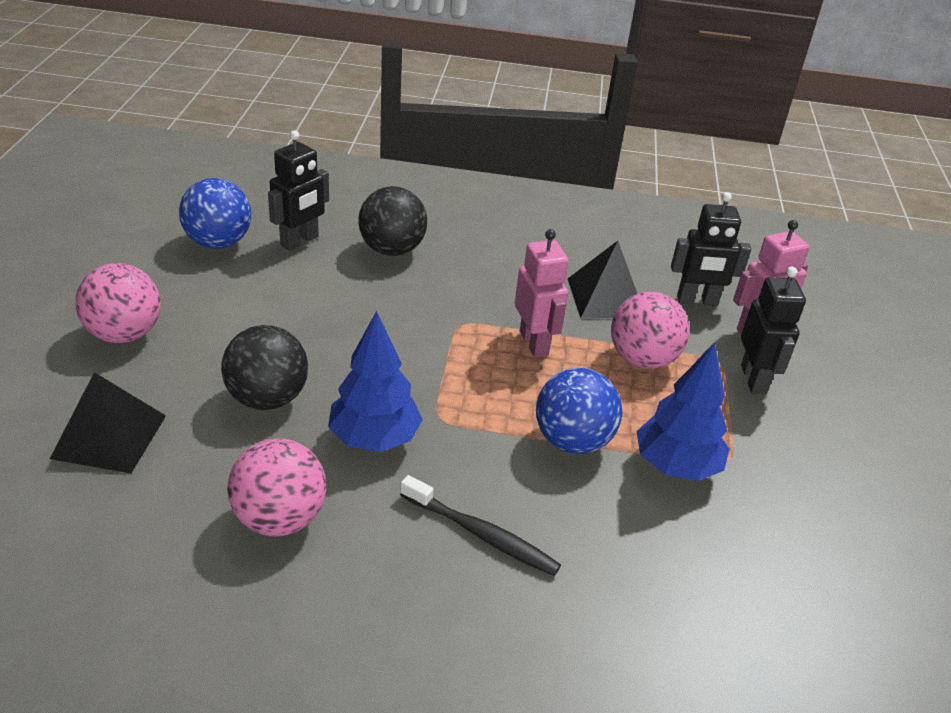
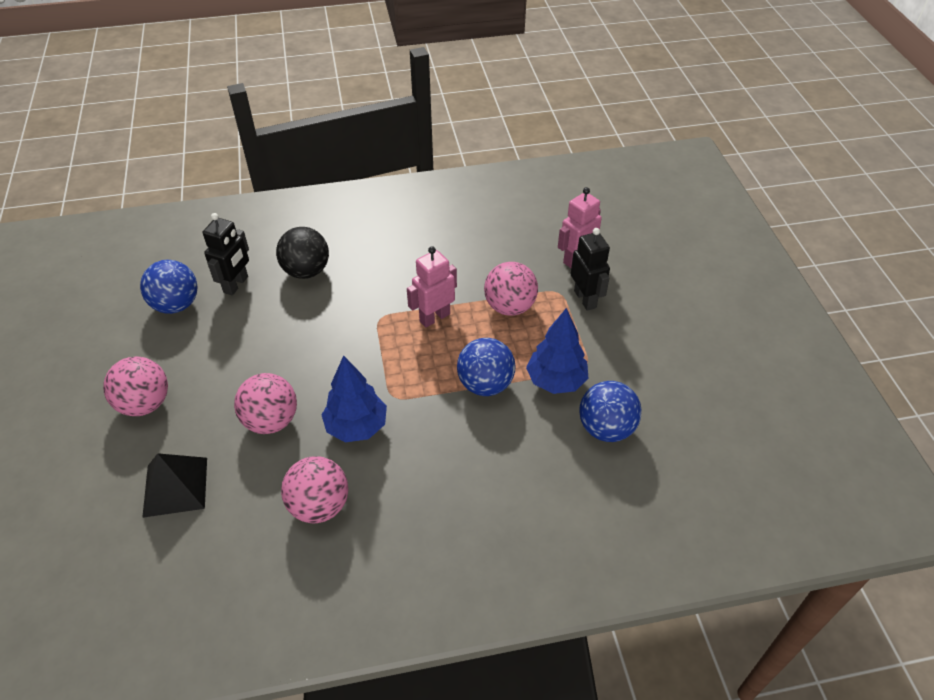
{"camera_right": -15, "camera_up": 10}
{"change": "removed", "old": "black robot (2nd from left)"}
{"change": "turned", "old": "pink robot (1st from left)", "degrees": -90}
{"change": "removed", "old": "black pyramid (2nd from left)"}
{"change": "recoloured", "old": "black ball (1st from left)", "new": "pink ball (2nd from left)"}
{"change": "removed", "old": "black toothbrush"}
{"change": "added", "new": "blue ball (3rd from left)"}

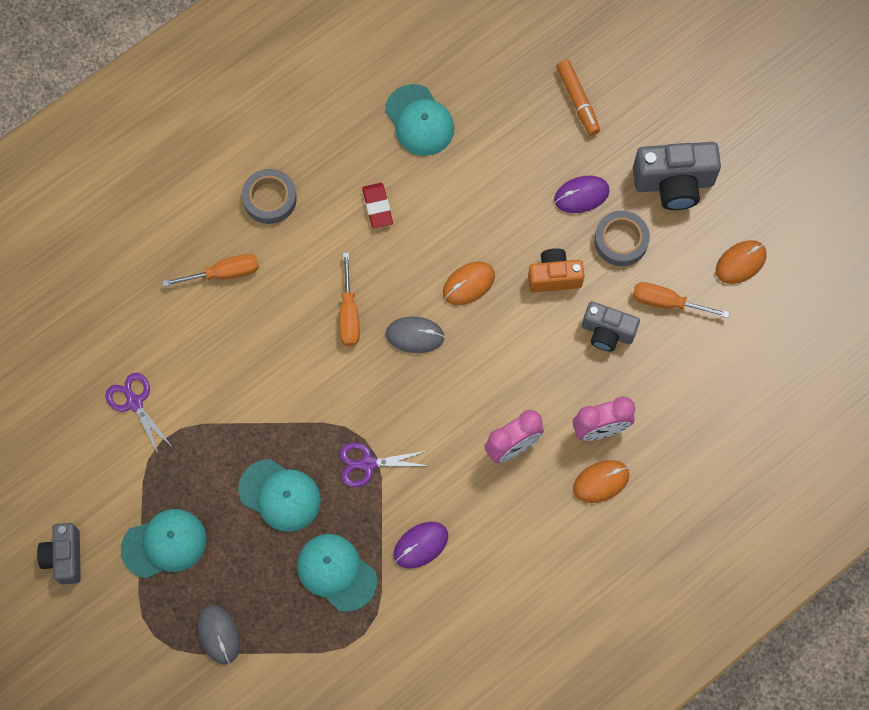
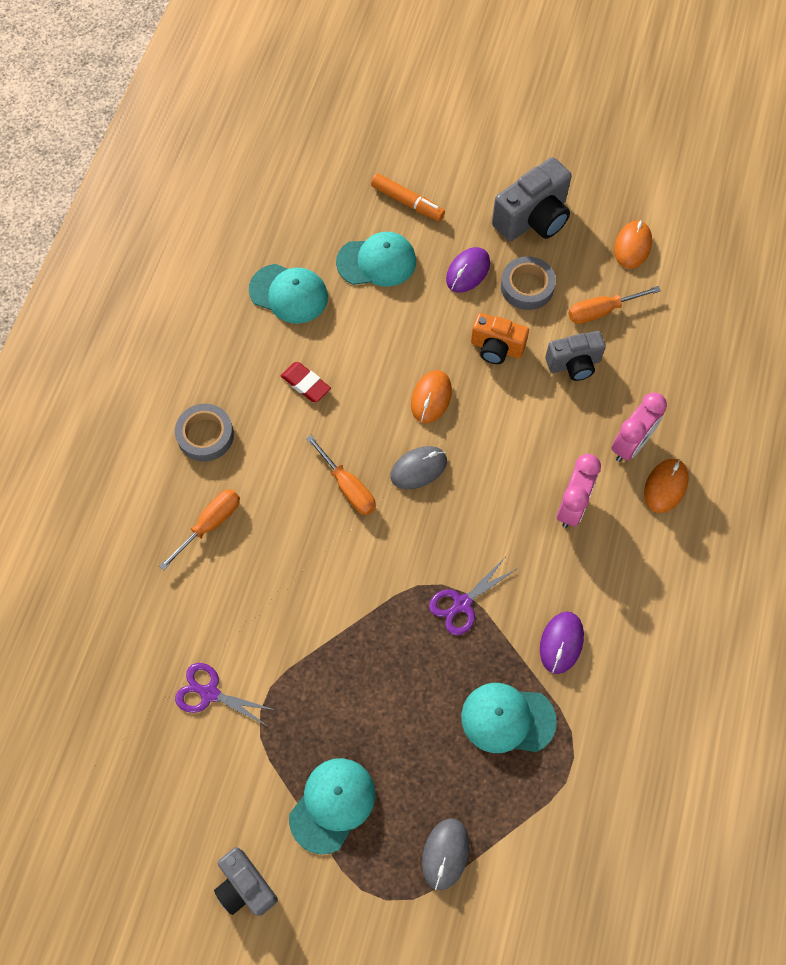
{"camera_right": -35, "camera_up": -5}
{"change": "turned", "old": "orange camera", "degrees": -120}
{"change": "moved", "old": "turquoise cap (2nd from left in the first image)", "new": "turquoise cap (3rd from left)"}
{"change": "turned", "old": "grey mouse (1st from left in the first image)", "degrees": 75}

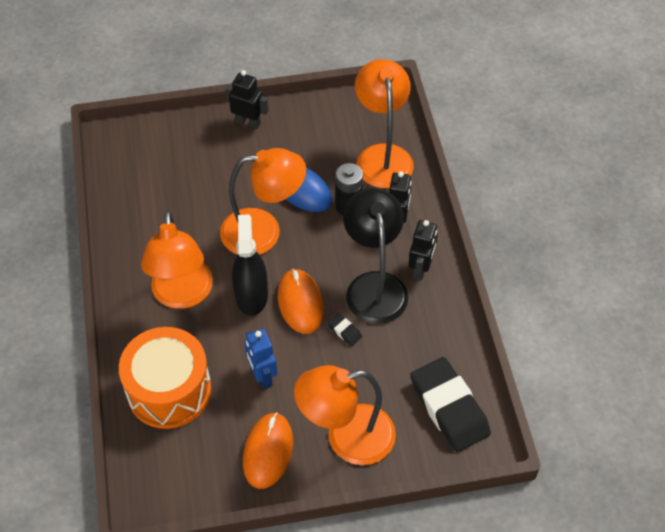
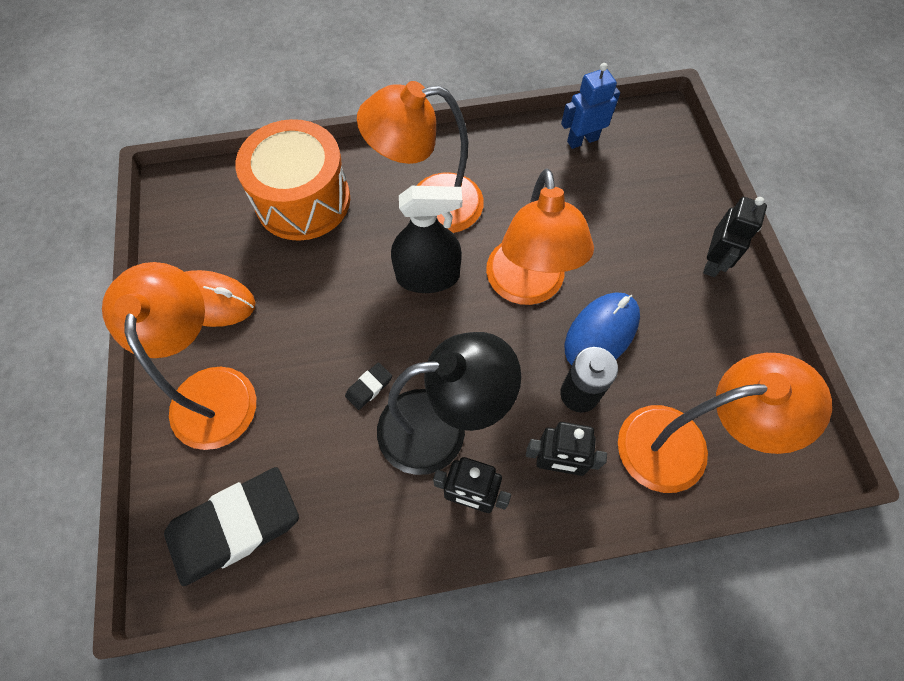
{"camera_right": 90, "camera_up": 10}
{"change": "removed", "old": "orange mouse (2nd from left)"}
{"change": "moved", "old": "blue robot"}

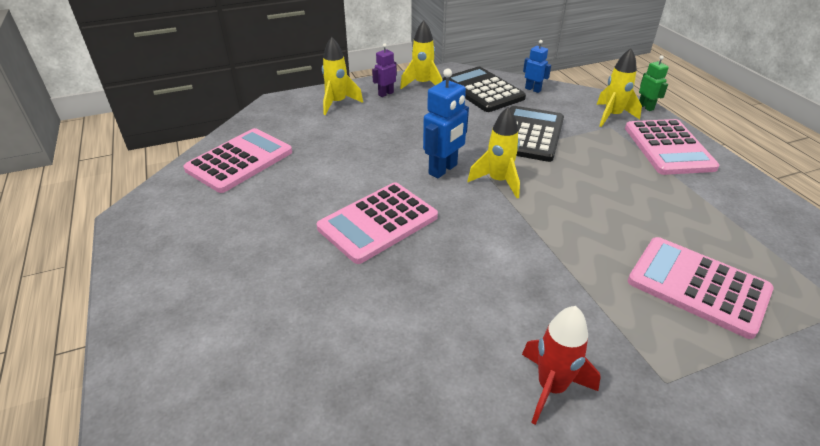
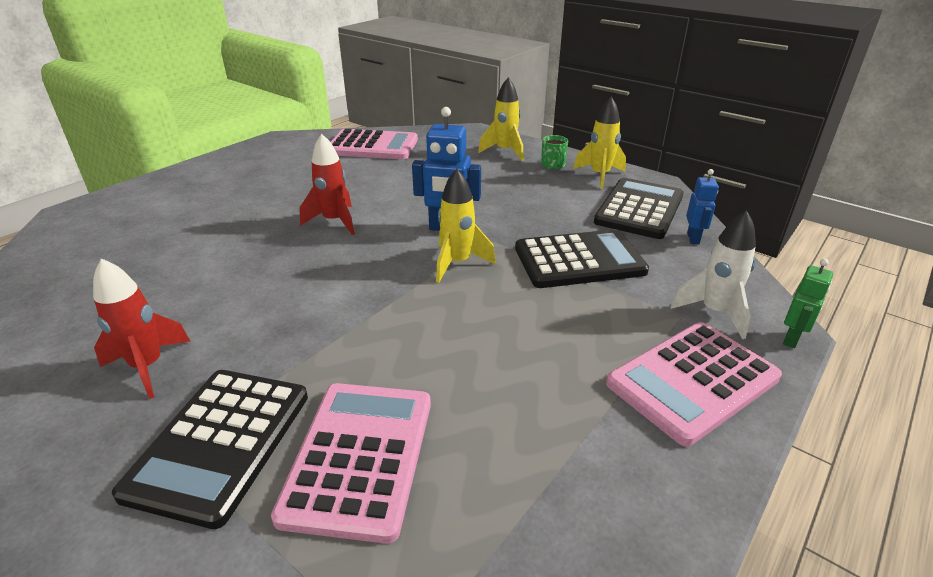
{"camera_right": 60, "camera_up": -5}
{"change": "replaced", "old": "purple robot", "new": "green mug"}
{"change": "recoloured", "old": "yellow rocket (4th from left)", "new": "white rocket"}
{"change": "replaced", "old": "pink calculator (2nd from left)", "new": "red rocket (2nd from left)"}
{"change": "added", "new": "black calculator (1st from left)"}

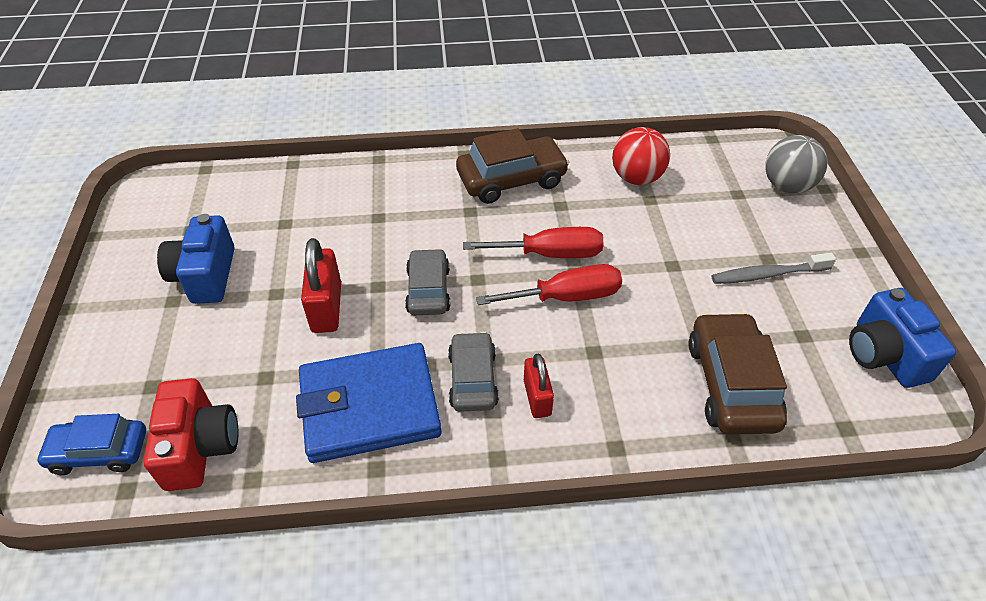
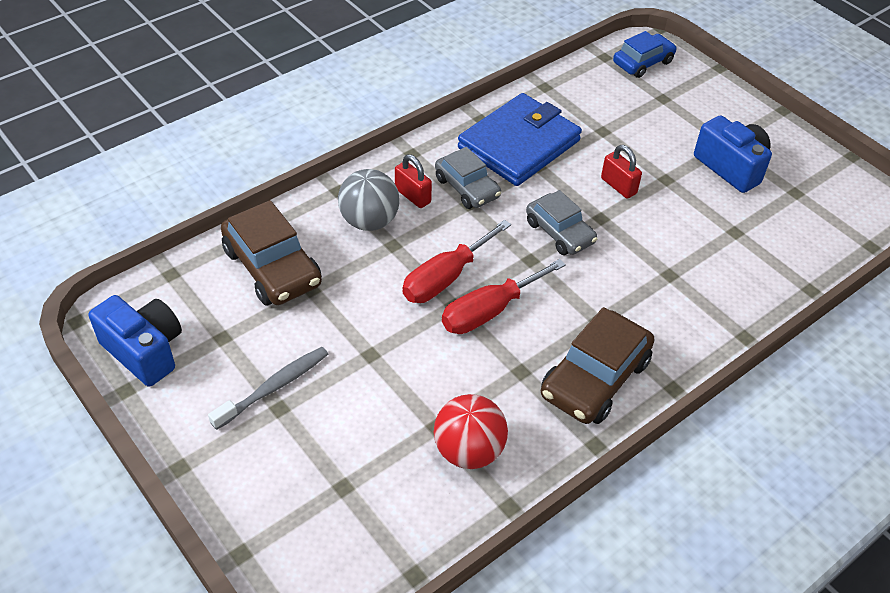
{"camera_right": 145, "camera_up": 0}
{"change": "moved", "old": "grey ball"}
{"change": "resized", "old": "red padlock (1st from left in the first image)", "factor": 0.65}
{"change": "removed", "old": "red camera"}

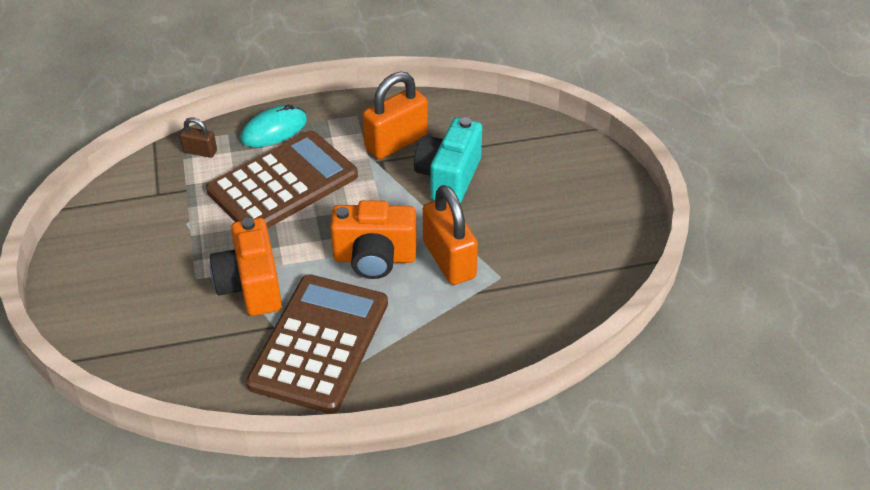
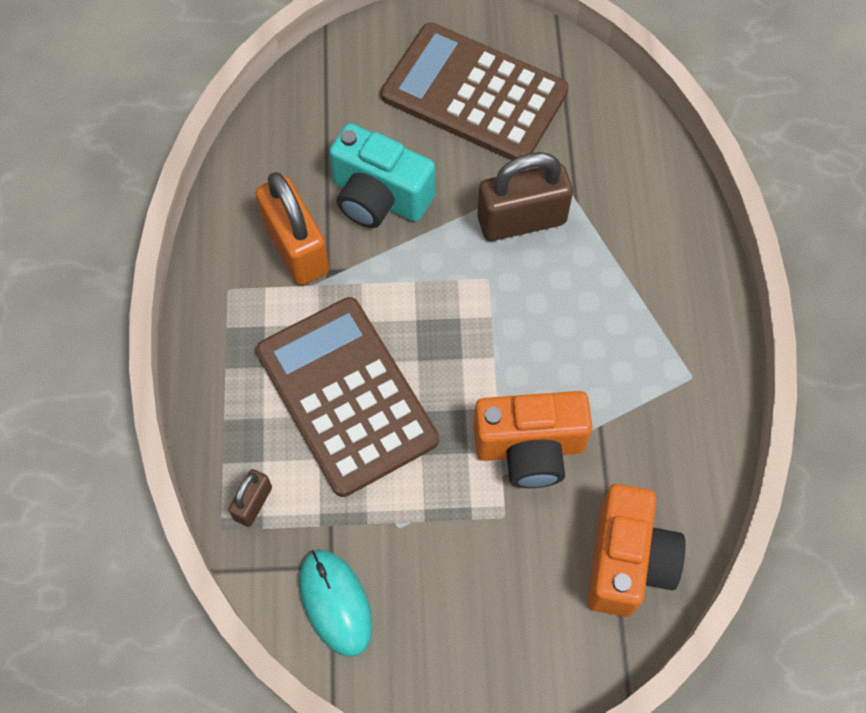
{"camera_right": -80, "camera_up": 20}
{"change": "moved", "old": "turquoise mouse"}
{"change": "recoloured", "old": "orange padlock (2nd from left)", "new": "brown padlock (2nd from left)"}
{"change": "moved", "old": "orange camera (2nd from left)"}
{"change": "moved", "old": "brown calculator (2nd from left)"}

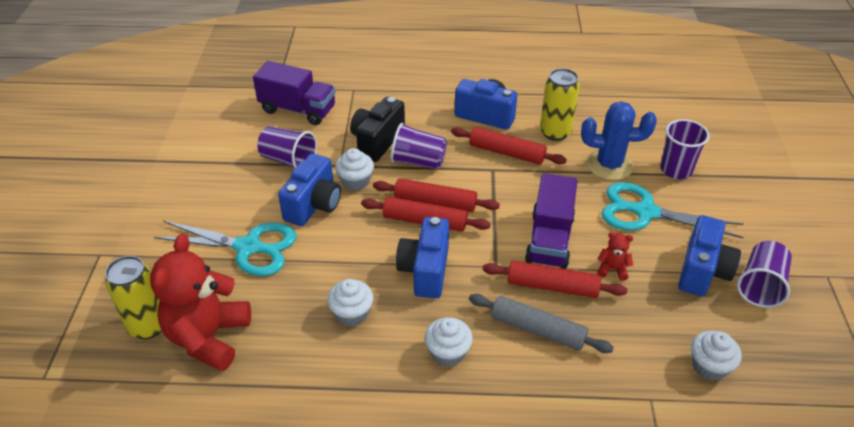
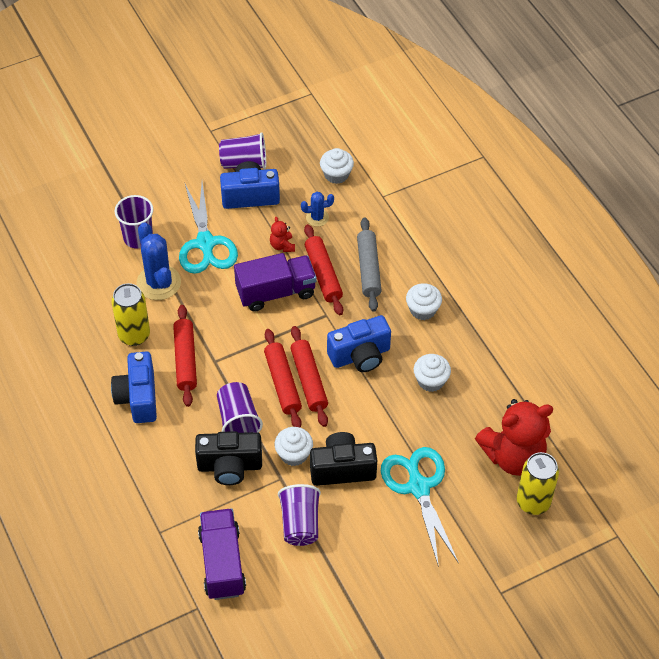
{"camera_right": -120, "camera_up": 10}
{"change": "recoloured", "old": "blue camera (1st from left)", "new": "black camera (2nd from left)"}
{"change": "added", "new": "blue cactus (2nd from left)"}

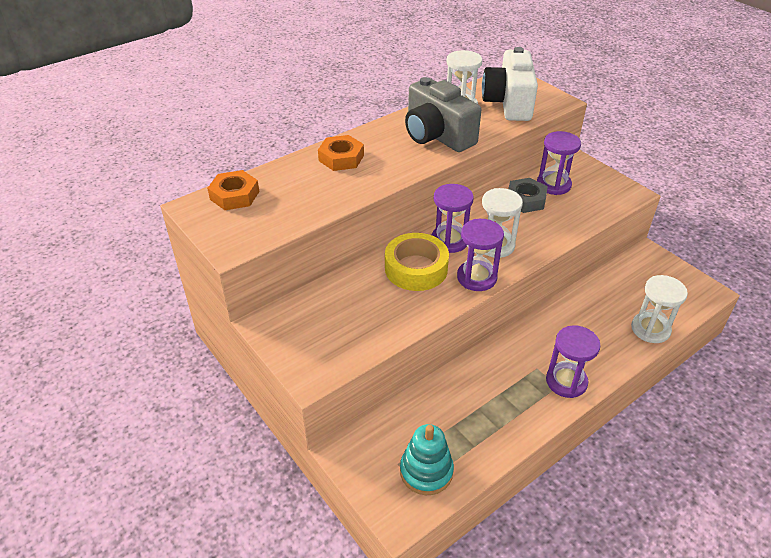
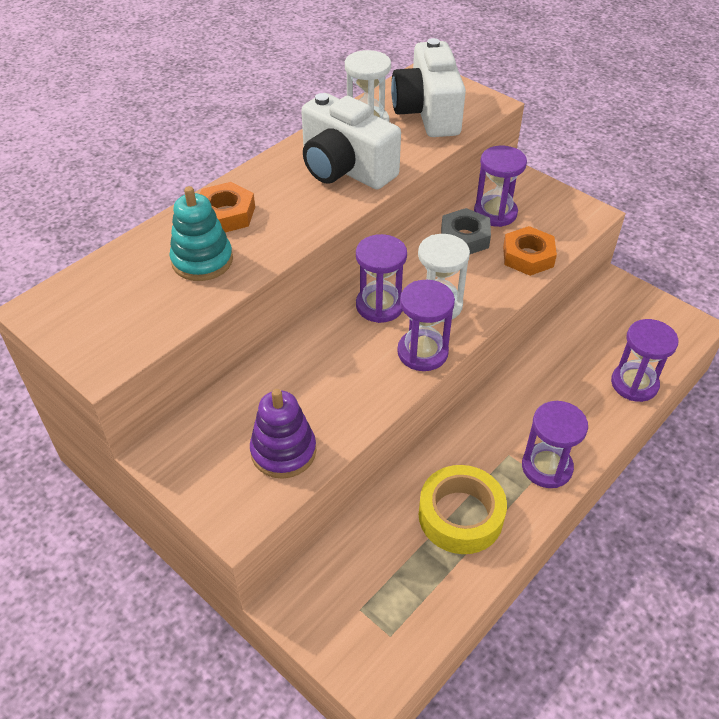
{"camera_right": -10, "camera_up": 5}
{"change": "recoloured", "old": "grey camera", "new": "white camera (1st from left)"}
{"change": "moved", "old": "orange nut (1st from left in the first image)", "new": "orange nut (2nd from left)"}
{"change": "moved", "old": "yellow tape"}
{"change": "recoloured", "old": "white hourglass (3rd from left)", "new": "purple hourglass (5th from left)"}
{"change": "moved", "old": "turquoise stacking toy"}
{"change": "added", "new": "purple stacking toy"}

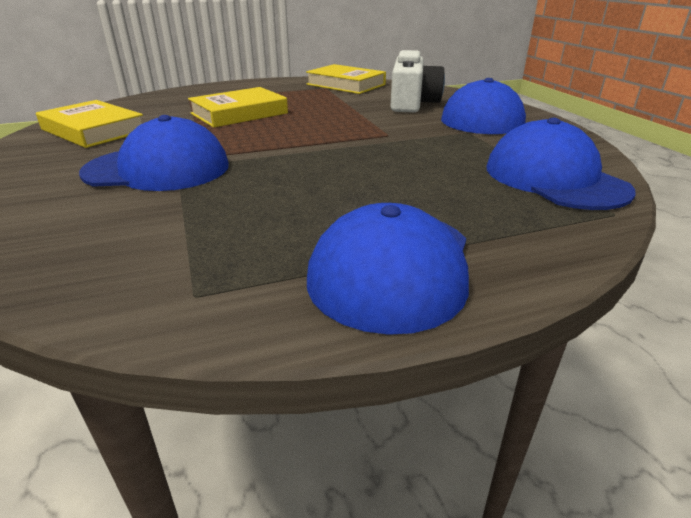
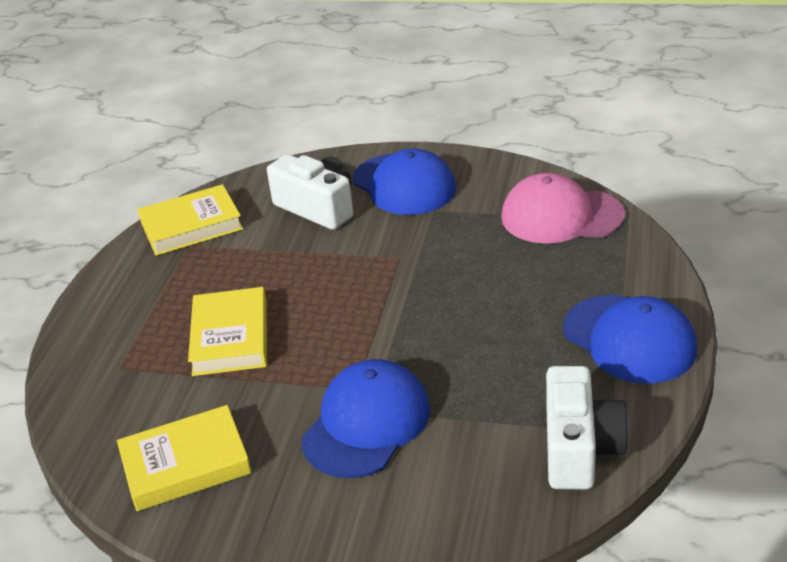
{"camera_right": -55, "camera_up": 5}
{"change": "recoloured", "old": "blue cap (4th from left)", "new": "pink cap"}
{"change": "added", "new": "white camera (2nd from left)"}

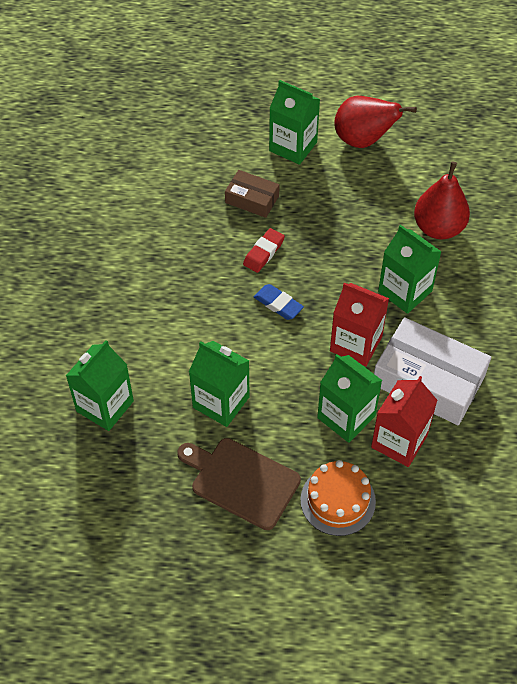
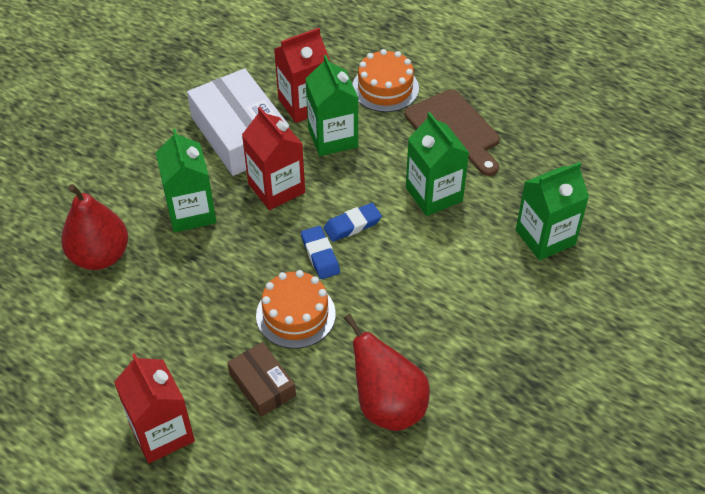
{"camera_right": -150, "camera_up": -5}
{"change": "recoloured", "old": "green carton (3rd from left)", "new": "red carton (1st from left)"}
{"change": "moved", "old": "red pear (1st from left in the first image)", "new": "red pear (2nd from left)"}
{"change": "replaced", "old": "red eraser", "new": "orange cake (1st from left)"}
{"change": "added", "new": "blue eraser (2nd from left)"}

